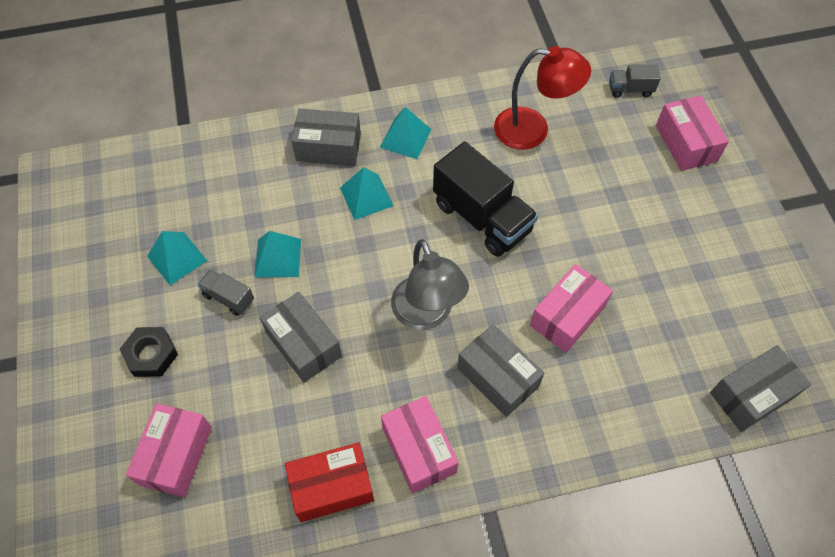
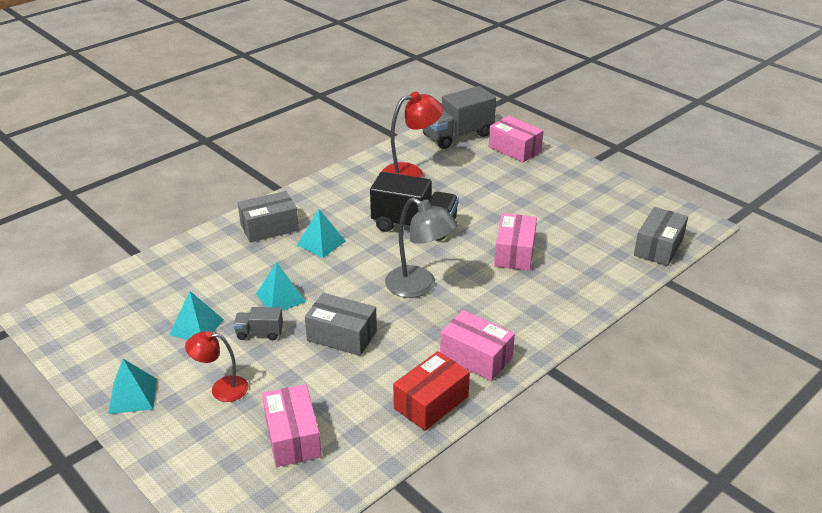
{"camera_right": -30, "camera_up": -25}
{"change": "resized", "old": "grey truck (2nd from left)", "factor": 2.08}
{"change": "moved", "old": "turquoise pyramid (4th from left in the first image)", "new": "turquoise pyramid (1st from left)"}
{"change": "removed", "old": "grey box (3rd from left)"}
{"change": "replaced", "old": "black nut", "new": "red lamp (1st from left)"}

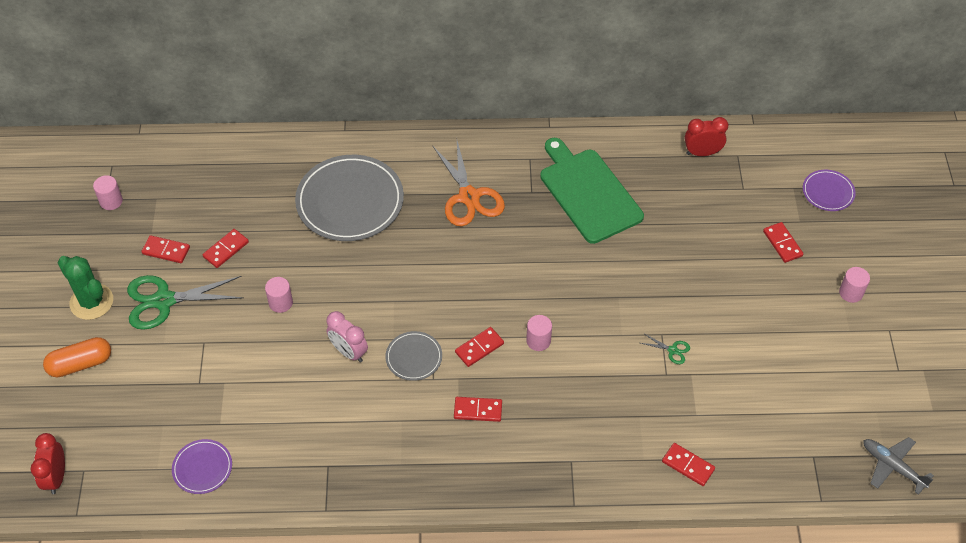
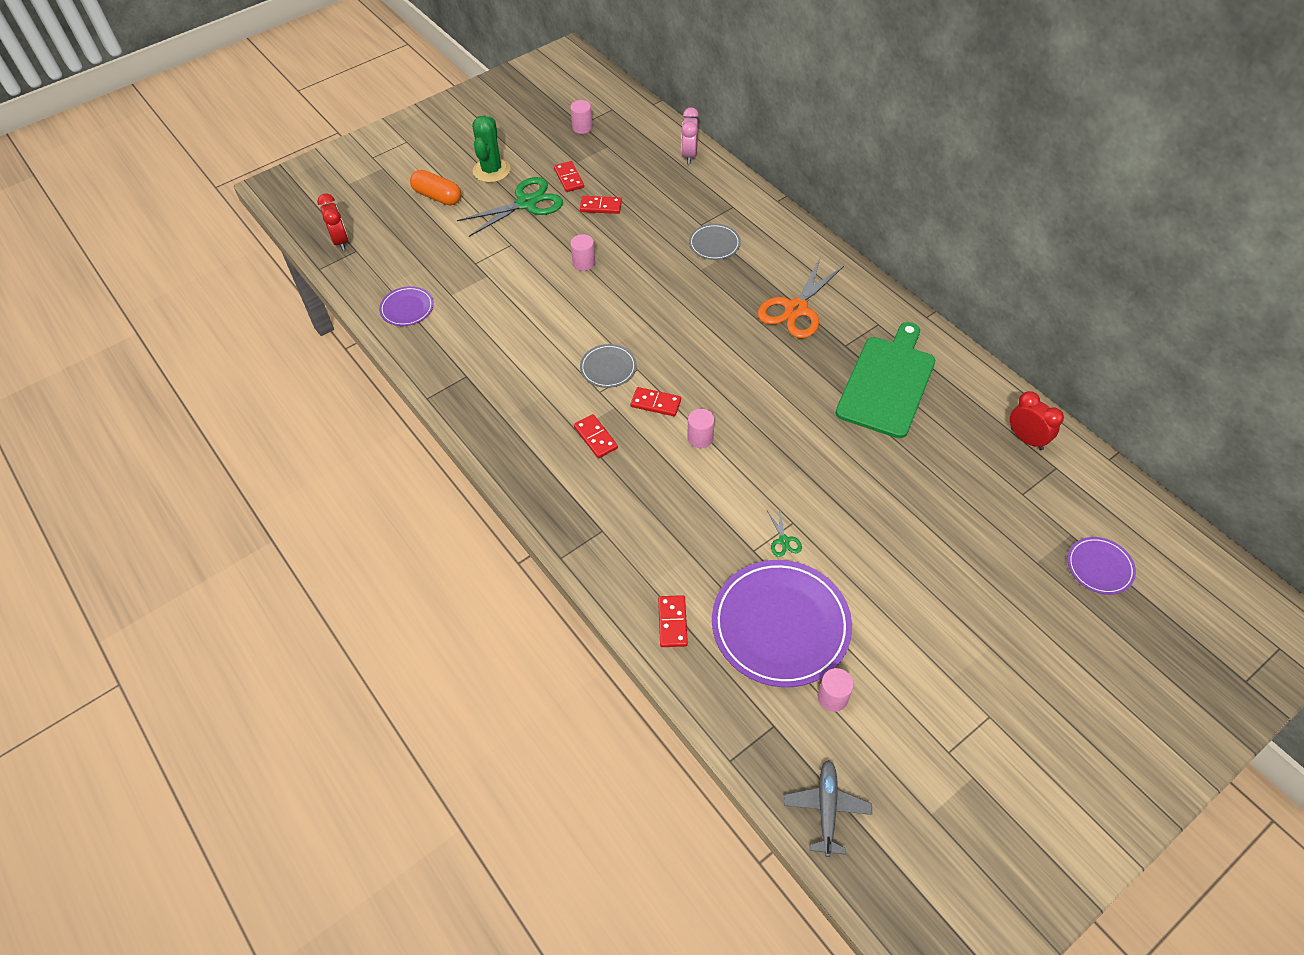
{"camera_right": 55, "camera_up": 0}
{"change": "resized", "old": "grey plate (1st from left in the first image)", "factor": 0.49}
{"change": "removed", "old": "red domino (6th from left)"}
{"change": "moved", "old": "pink cylinder (4th from left)"}
{"change": "turned", "old": "green scissors (1st from left)", "degrees": 105}
{"change": "moved", "old": "pink clock"}
{"change": "turned", "old": "red clock (1st from left)", "degrees": 105}
{"change": "added", "new": "purple plate (2nd from left)"}

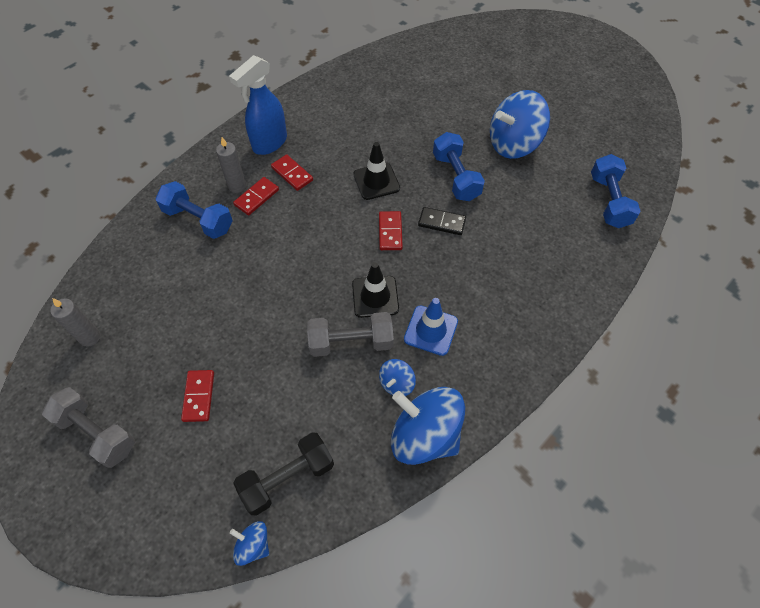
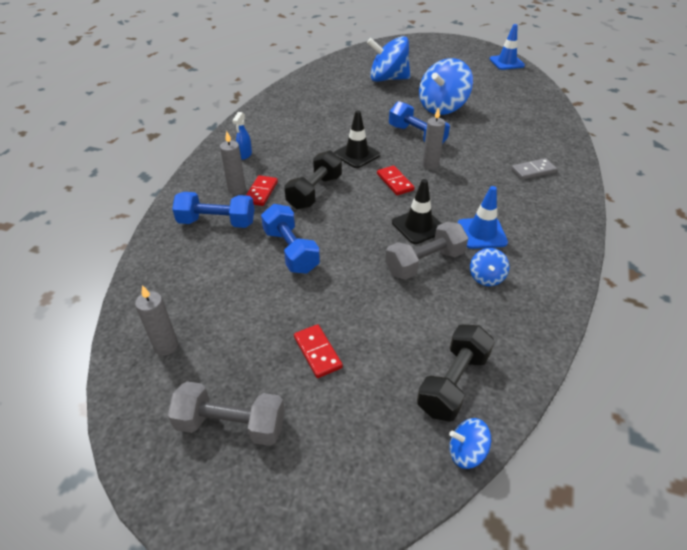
{"camera_right": -25, "camera_up": -15}
{"change": "resized", "old": "blue spray bottle", "factor": 0.49}
{"change": "removed", "old": "red domino (3rd from left)"}
{"change": "moved", "old": "blue dumbbell (3rd from left in the first image)", "new": "blue dumbbell (2nd from left)"}
{"change": "replaced", "old": "black domino", "new": "grey candle (3rd from left)"}
{"change": "moved", "old": "blue spinning top (3rd from left in the first image)", "new": "blue spinning top (1st from left)"}
{"change": "added", "new": "blue traffic cone (2nd from left)"}
{"change": "added", "new": "black dumbbell (1st from left)"}
{"change": "added", "new": "grey domino"}

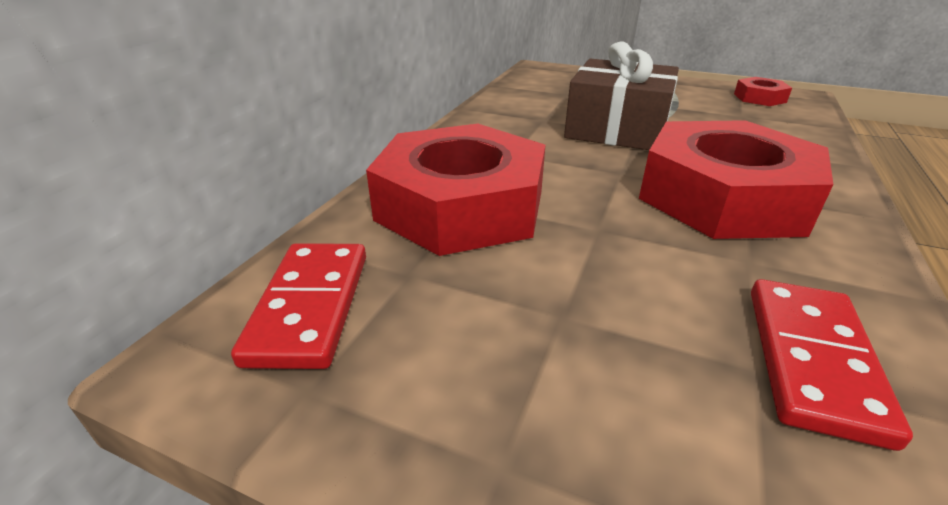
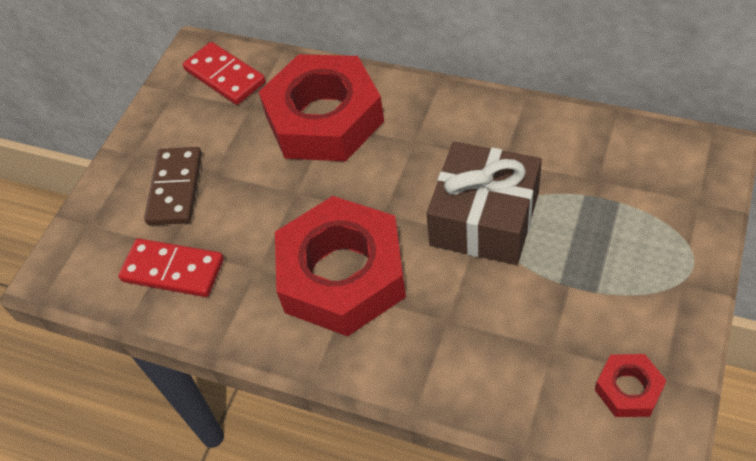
{"camera_right": 95, "camera_up": 20}
{"change": "turned", "old": "red domino (1st from left in the first image)", "degrees": 45}
{"change": "added", "new": "brown domino"}

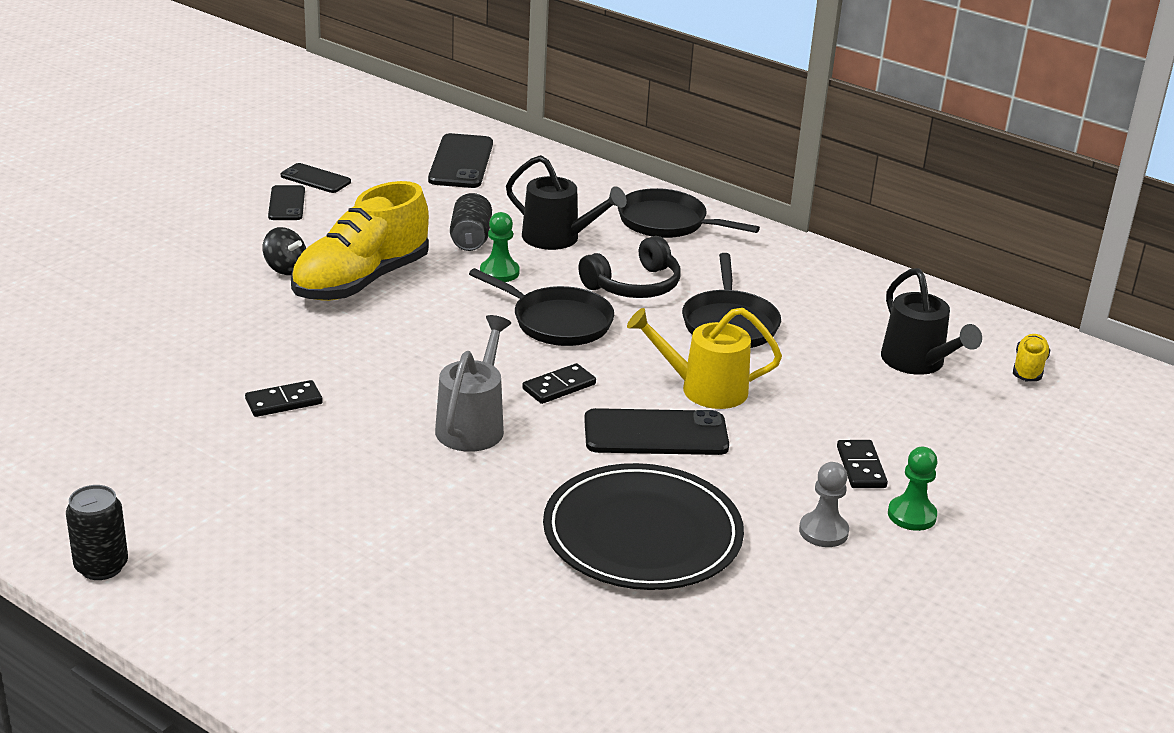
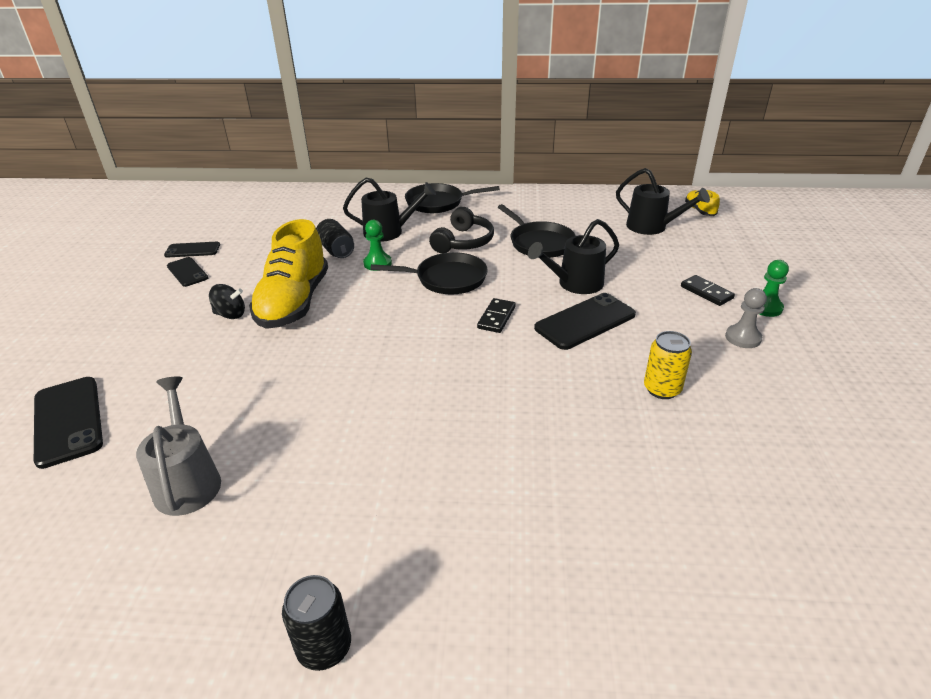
{"camera_right": -30, "camera_up": 5}
{"change": "moved", "old": "black phone (3rd from left in the first image)", "new": "black phone (1st from left)"}
{"change": "recoloured", "old": "yellow watering can", "new": "black watering can (2nd from left)"}
{"change": "moved", "old": "grey watering can"}
{"change": "removed", "old": "black domino (1st from left)"}
{"change": "replaced", "old": "black plate", "new": "yellow can"}

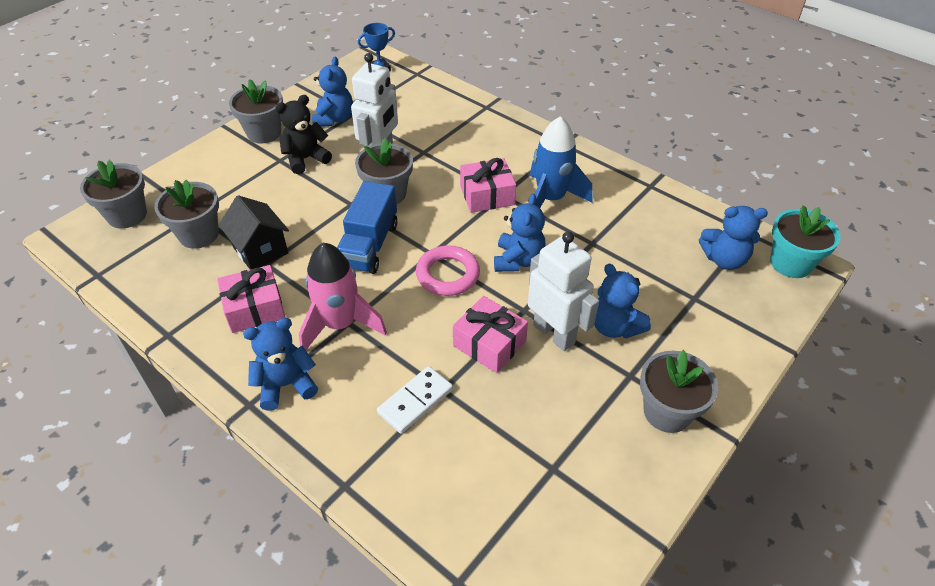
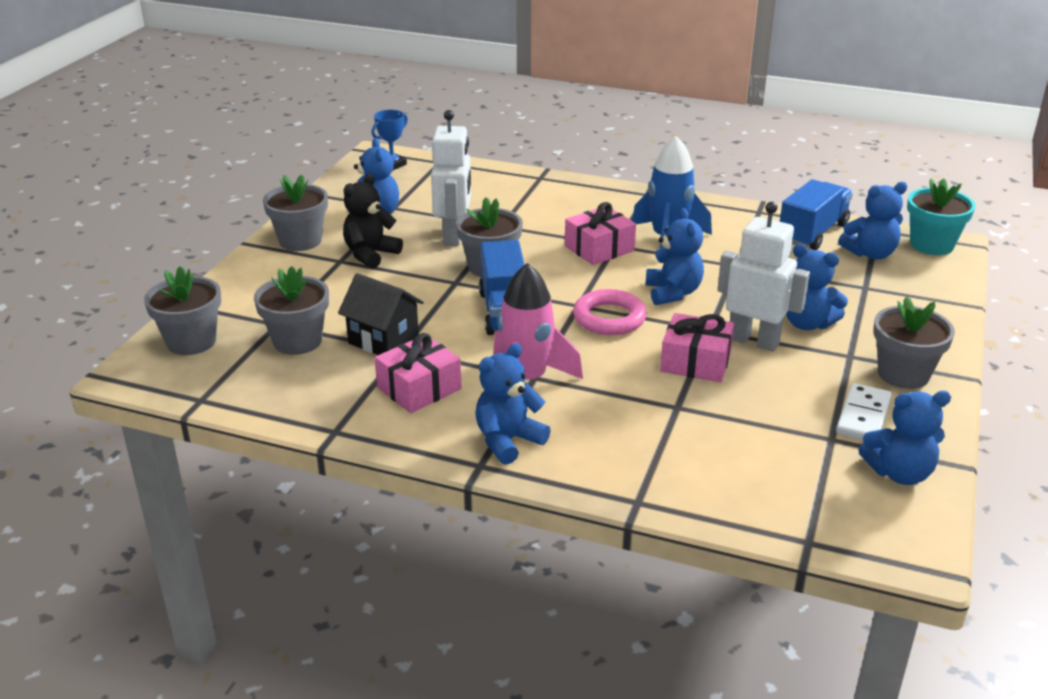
{"camera_right": -20, "camera_up": -15}
{"change": "moved", "old": "white domino"}
{"change": "added", "new": "blue truck (2nd from left)"}
{"change": "added", "new": "blue teddy bear (6th from left)"}

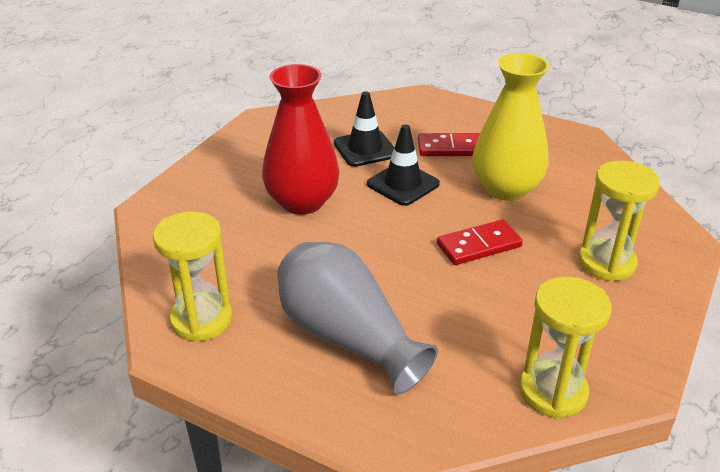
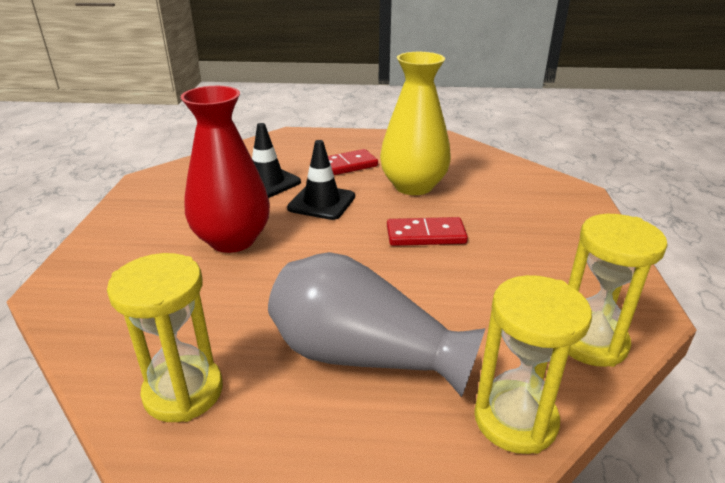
{"camera_right": -25, "camera_up": -5}
{"change": "moved", "old": "yellow hourglass (3rd from left in the first image)", "new": "yellow hourglass (2nd from left)"}
{"change": "turned", "old": "red domino (2nd from left)", "degrees": 45}

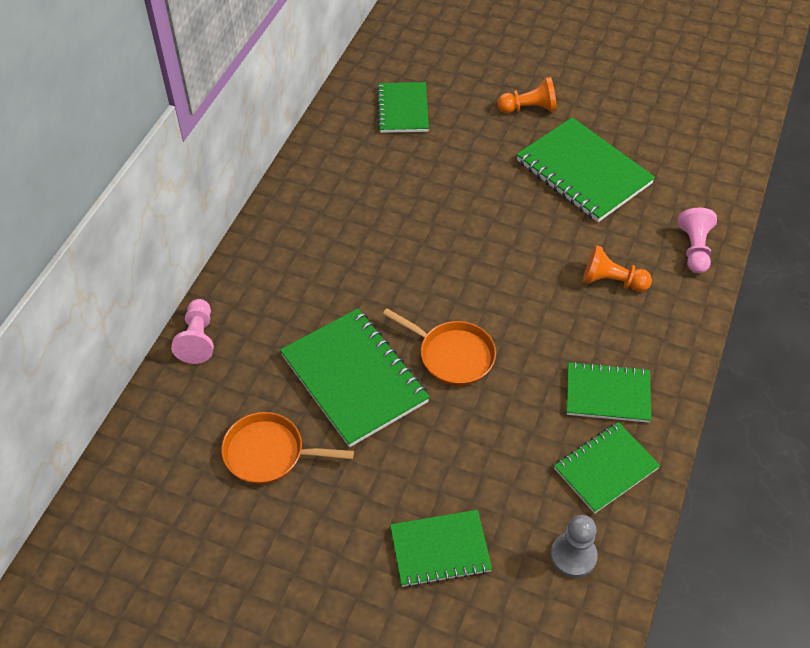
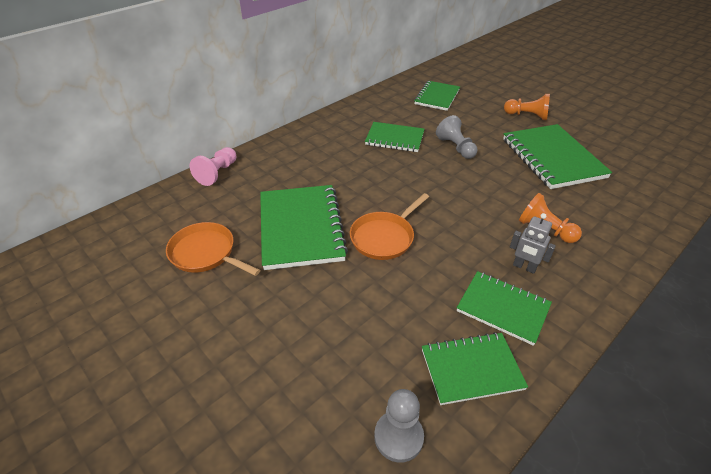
{"camera_right": 25, "camera_up": -10}
{"change": "removed", "old": "pink pawn (2nd from left)"}
{"change": "turned", "old": "orange pan (2nd from left)", "degrees": 75}
{"change": "moved", "old": "green notebook (3rd from left in the first image)", "new": "green notebook (2nd from left)"}
{"change": "added", "new": "grey pawn (2nd from left)"}
{"change": "added", "new": "grey robot"}

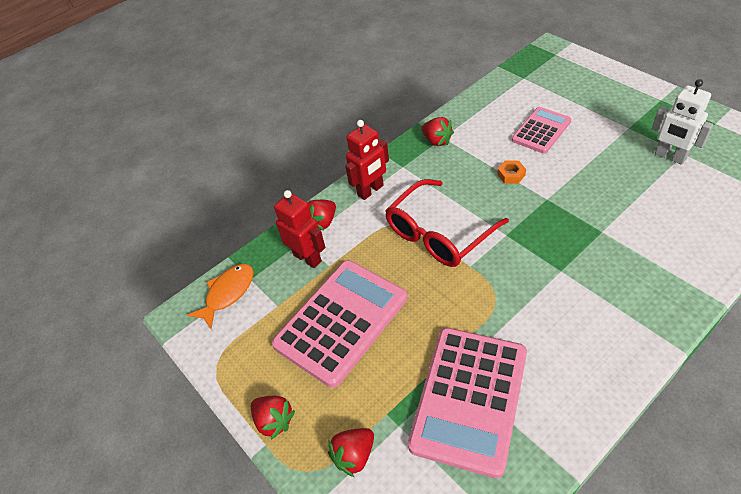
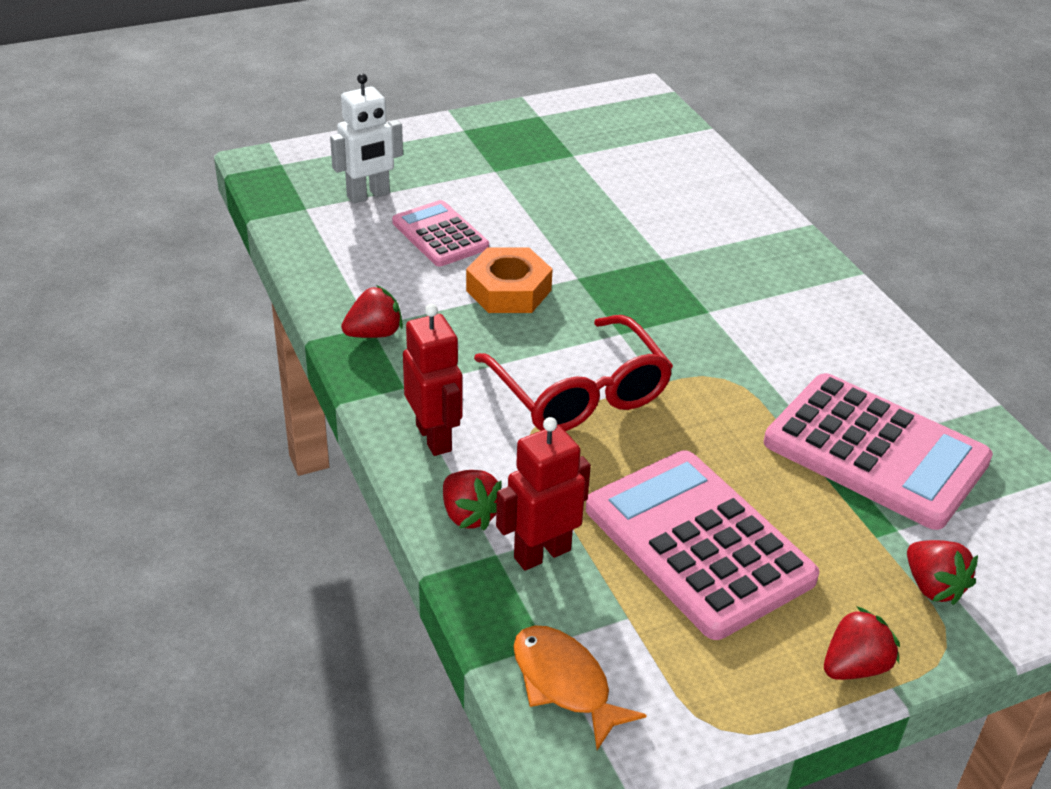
{"camera_right": -80, "camera_up": -10}
{"change": "moved", "old": "white robot"}
{"change": "resized", "old": "orange nut", "factor": 1.92}

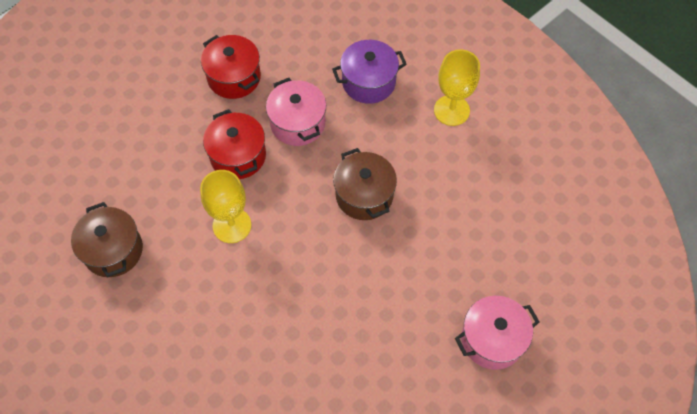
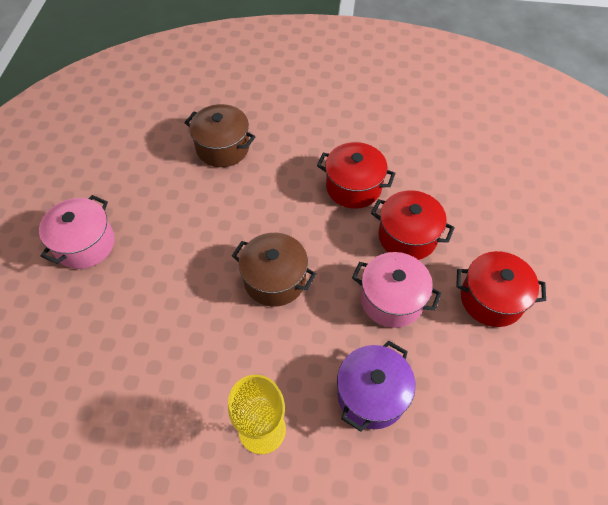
{"camera_right": 140, "camera_up": -5}
{"change": "replaced", "old": "yellow goblet (1st from left)", "new": "red pot (1st from left)"}
{"change": "moved", "old": "brown pot (1st from left)"}

